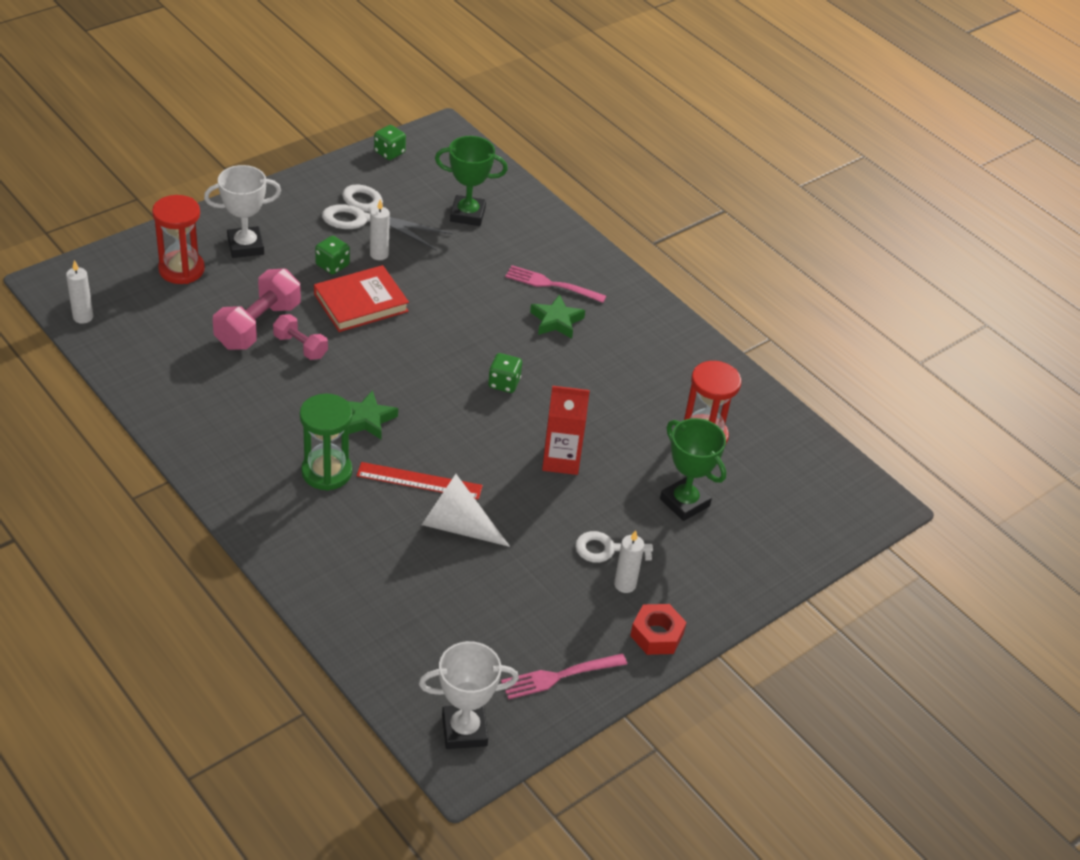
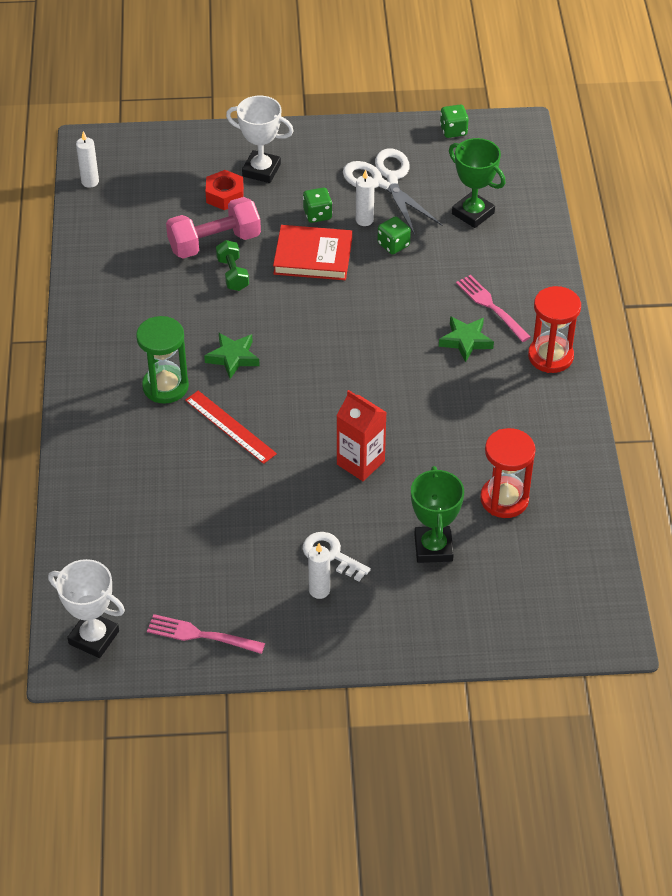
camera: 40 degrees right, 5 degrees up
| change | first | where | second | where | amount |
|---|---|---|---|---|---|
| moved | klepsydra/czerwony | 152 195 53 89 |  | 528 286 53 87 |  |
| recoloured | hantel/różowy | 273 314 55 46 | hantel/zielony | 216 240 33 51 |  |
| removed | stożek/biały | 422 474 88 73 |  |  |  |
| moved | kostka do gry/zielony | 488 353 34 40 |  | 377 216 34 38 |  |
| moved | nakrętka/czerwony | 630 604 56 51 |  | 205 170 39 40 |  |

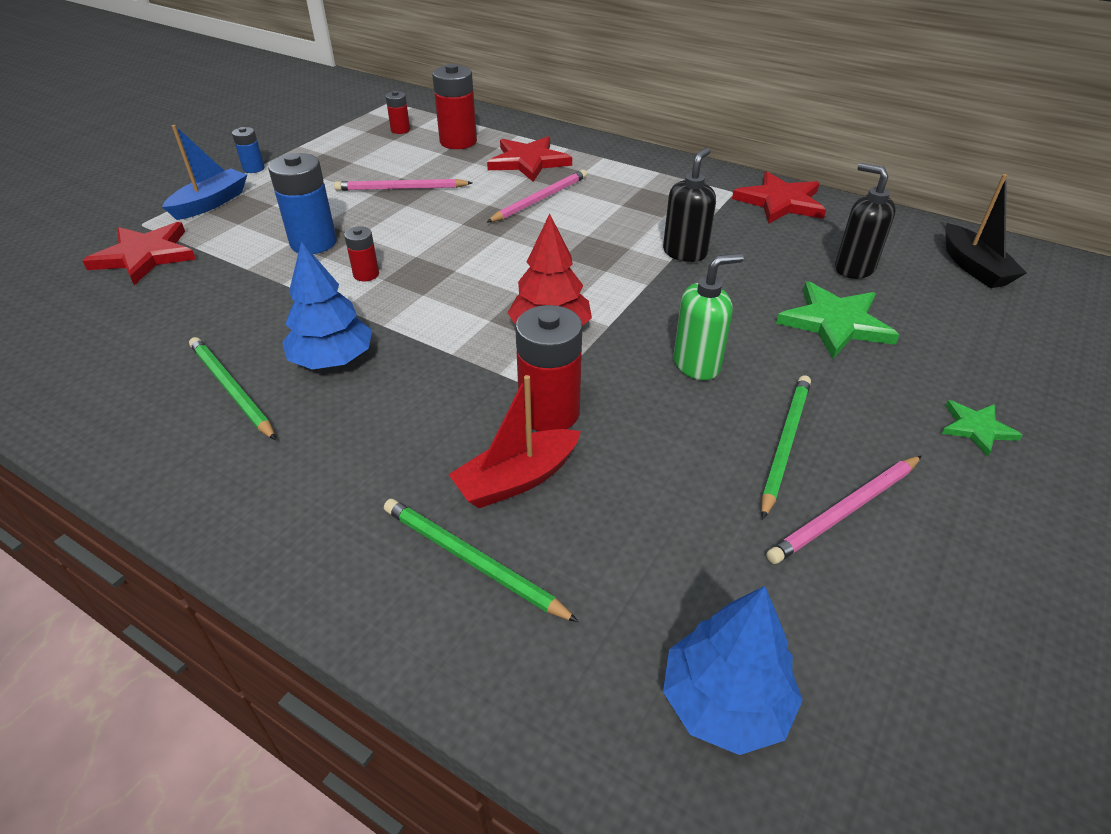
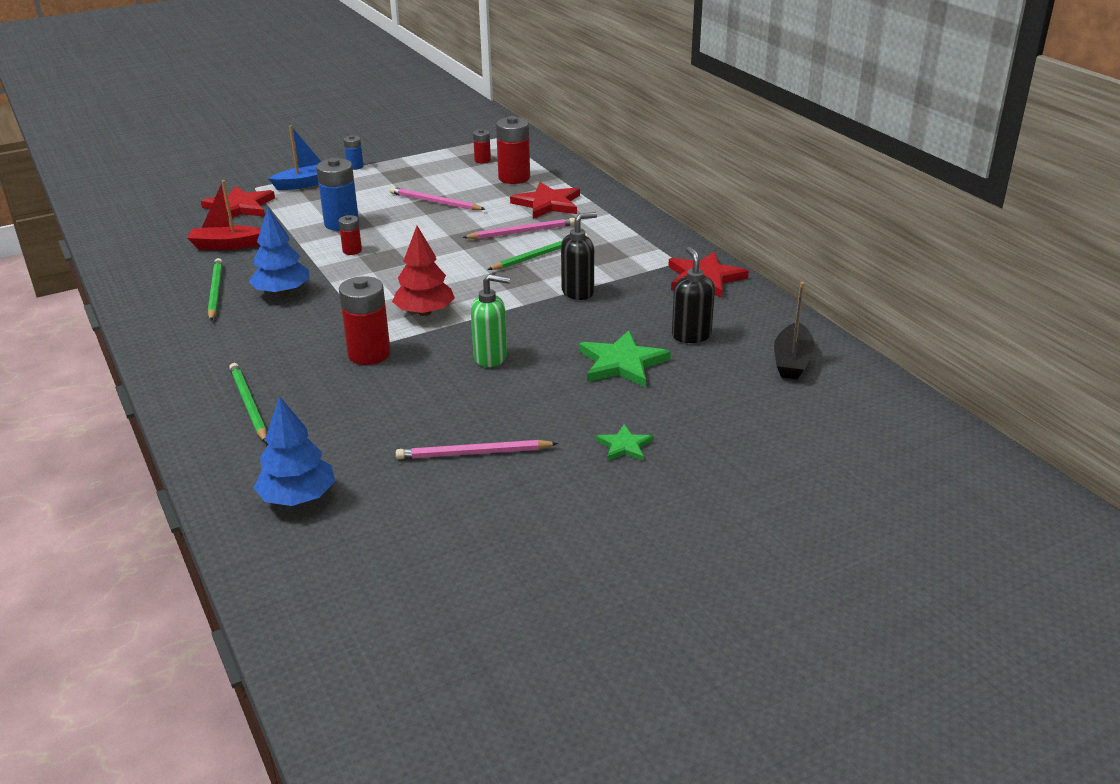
camera: 30 degrees right, 10 degrees down
| change | first | where | second | where | amount |
|---|---|---|---|---|---|
| moved | łódka/czerwony | 448 375 133 133 |  | 187 180 74 70 |  |
| moved | ołówek/zielony | 761 375 50 145 |  | 487 233 101 37 |  |

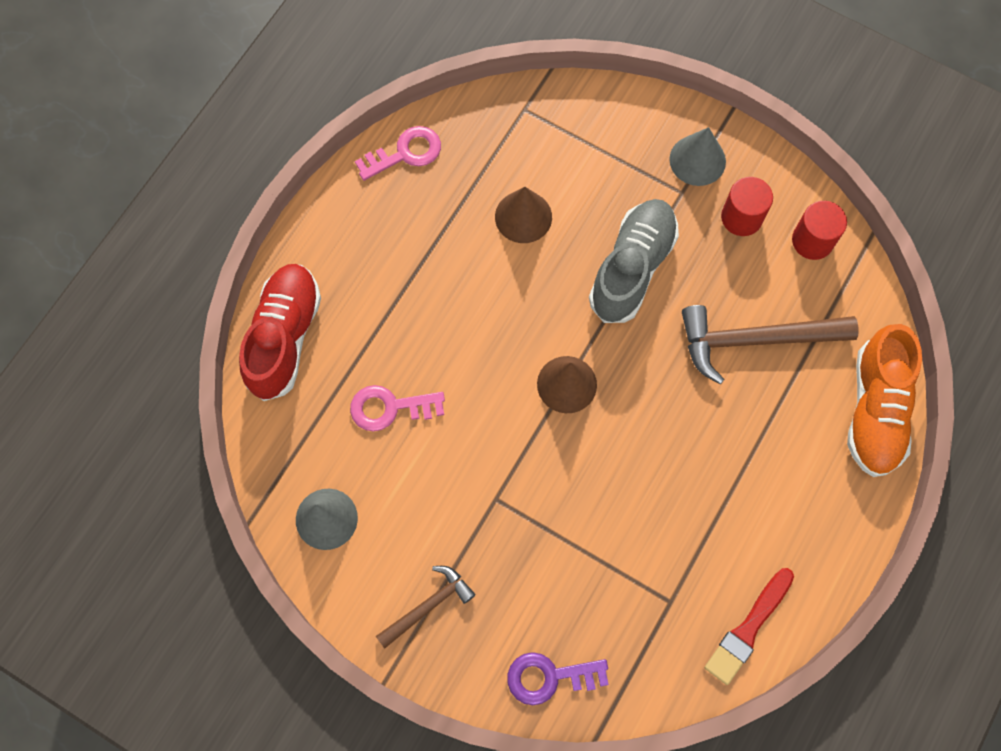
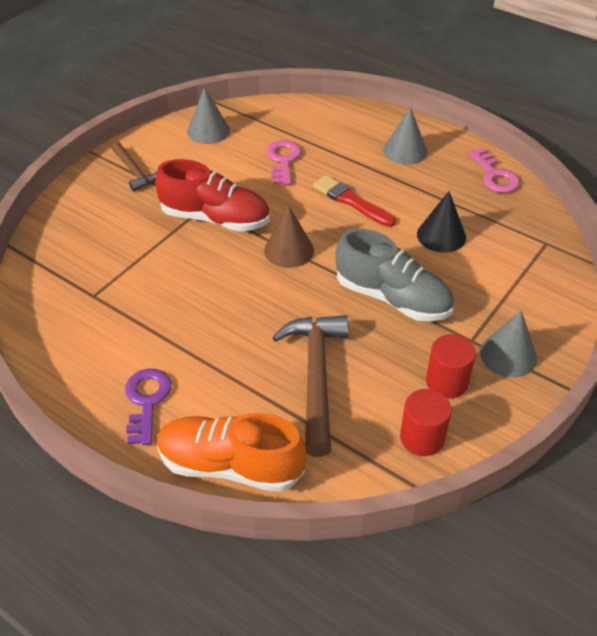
camera: 95 degrees right, 25 degrees down
| change | first | where | second | where | amount |
|---|---|---|---|---|---|
| moved | but/czerwony | 239 264 82 137 |  | 155 159 115 73 |  |
| recoloured | stożek/brązowy | 495 187 57 56 | stożek/czarny | 417 191 49 62 |  |
| moved | klucz/fioletowy | 507 652 102 53 |  | 125 369 46 76 |  |
| moved | pędzel/czerwony | 705 568 89 117 |  | 313 175 82 52 |  |
| added |  |  | stożek/szary | 383 107 44 58 |  |

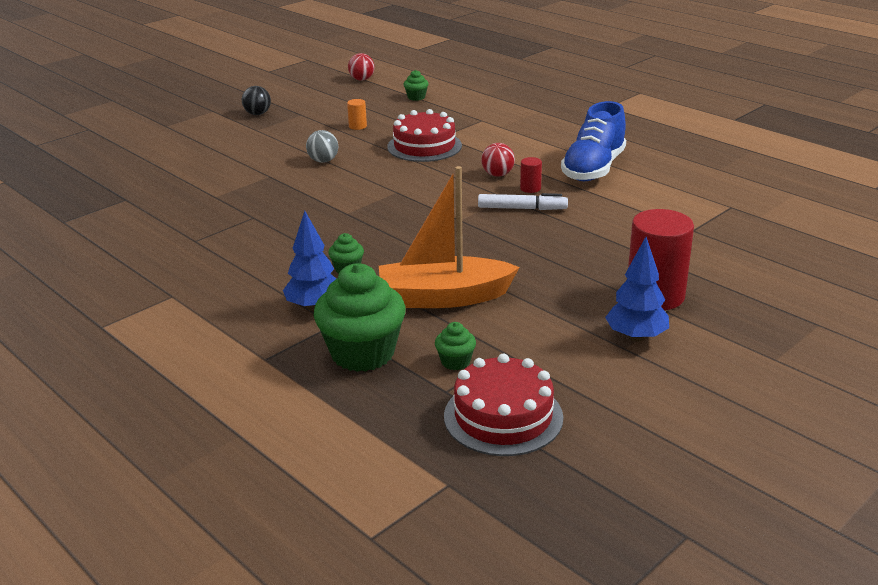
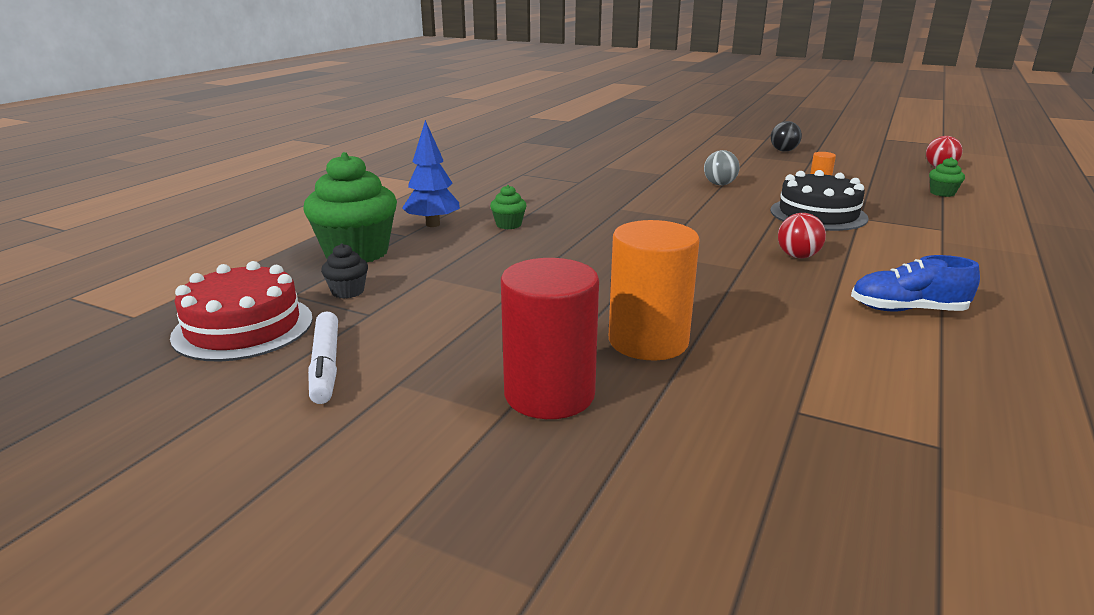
camera: 70 degrees right, 5 degrees down
| change | first | where | second | where | amount |
|---|---|---|---|---|---|
| removed | łódka/pomarańczowy | 379 166 141 142 |  |  |  |
| recoloured | tort/czerwony | 387 109 75 53 | tort/czarny | 770 170 99 61 |  |
| recoloured | muffinka/zielony | 435 322 41 48 | muffinka/czarny | 321 244 47 55 |  |
| moved | flamaster/biały | 478 193 90 17 |  | 308 312 30 92 |  |
| removed | walec/czerwony | 520 157 22 36 |  |  |  |
| resized | but/niebieski | 561 101 65 80 |  | 851 255 129 56 | x0.64 |
| removed | drzewko/niebieski | 605 237 64 105 |  |  |  |
| added |  |  | walec/pomarańczowy | 609 220 91 140 |  |

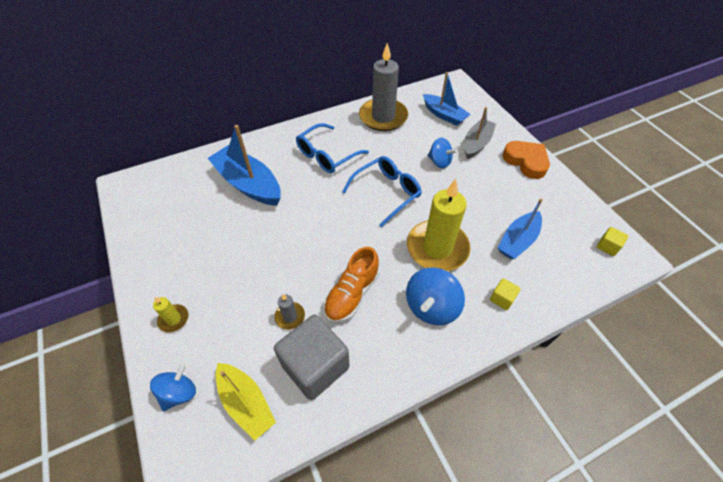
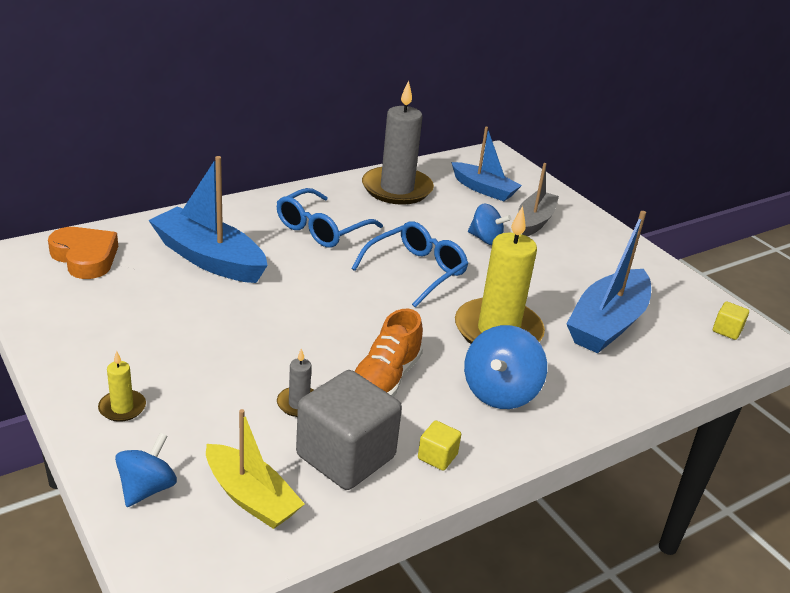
camera: 10 degrees left, 20 degrees down
| change | first | where | second | where | amount |
|---|---|---|---|---|---|
| moved | sześcian/żółty | 490 278 30 32 |  | 418 420 43 51 |  |
| resized | łódka/niebieski | 498 198 45 61 |  | 566 211 85 142 | x1.53 |
| moved | serce/pomarańczowy | 503 141 47 38 |  | 48 227 70 52 |  |

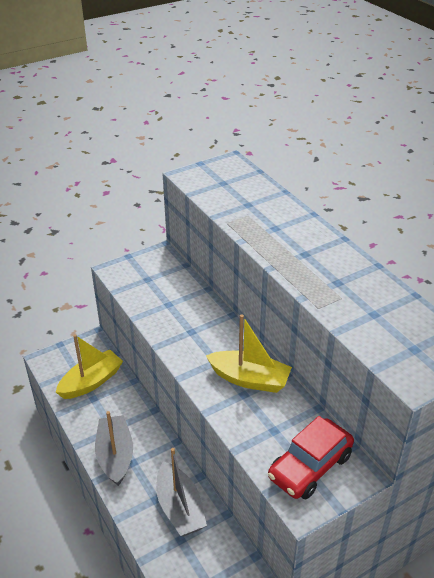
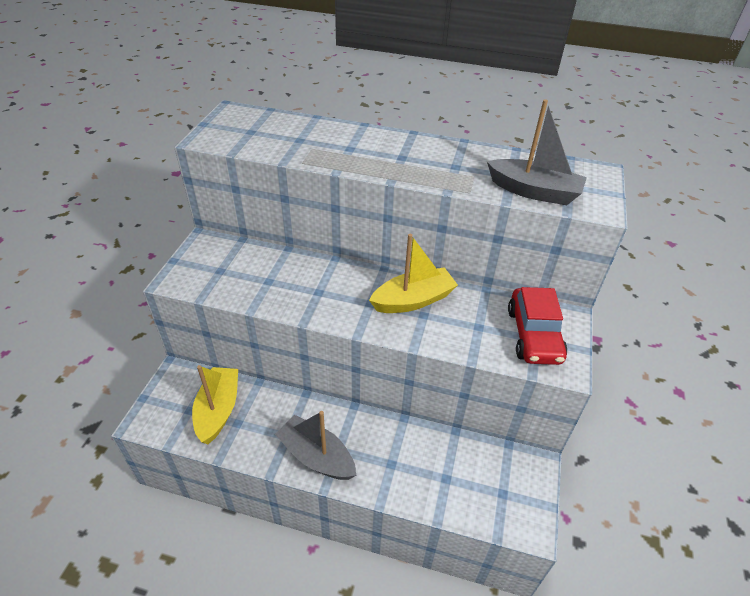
camera: 45 degrees left, 5 degrees up
| change | first | where | second | where | amount |
|---|---|---|---|---|---|
| moved | łódka/szary | 156 448 51 89 |  | 487 99 100 106 |  |

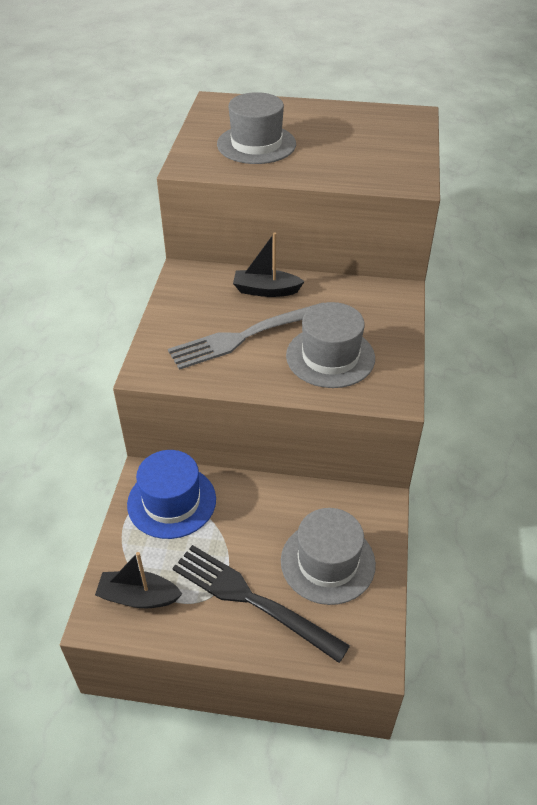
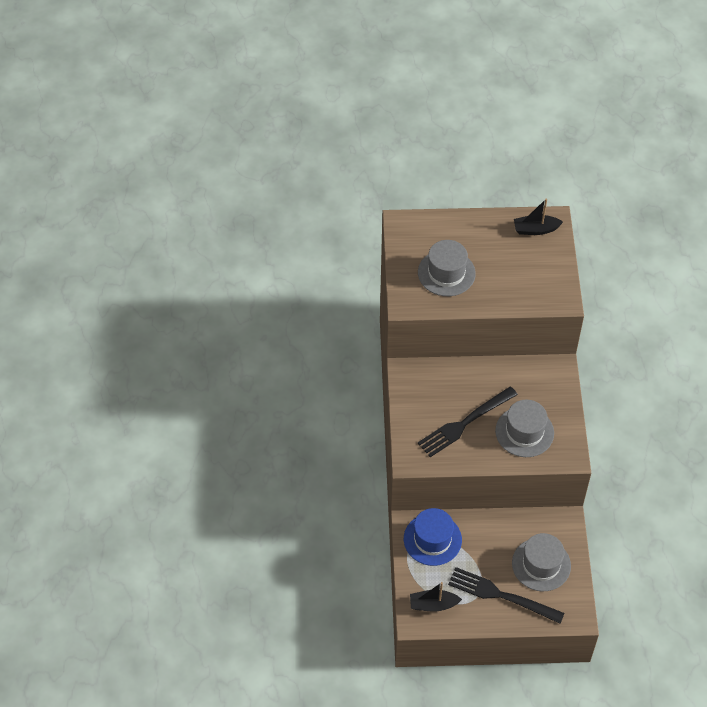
camera: 10 degrees left, 10 degrees up
| change | first | where | second | where | amount |
|---|---|---|---|---|---|
| recoloured | widelec/szary | 168 302 156 68 | widelec/czarny | 418 387 100 70 |  |
| moved | łódka/czarny | 233 233 72 64 |  | 514 199 49 36 |  |

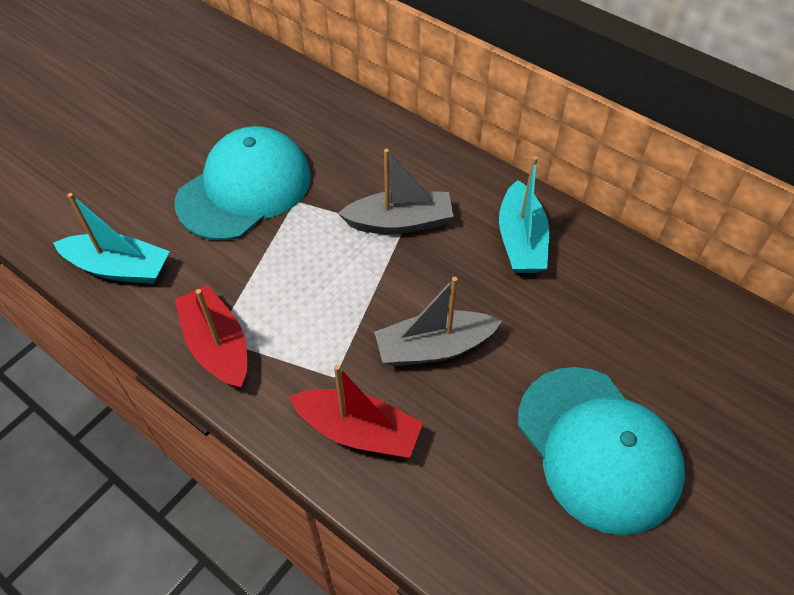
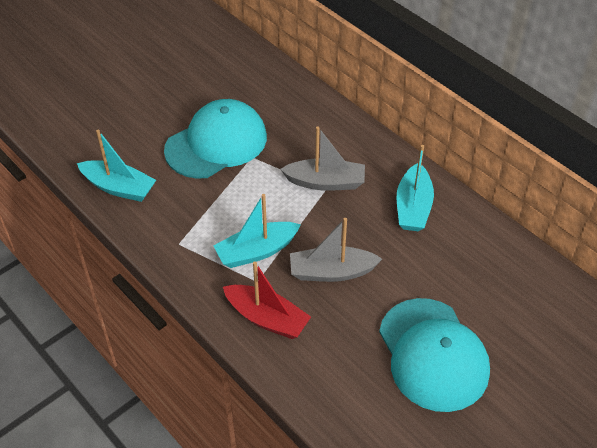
camera: 10 degrees right, 5 degrees down
| change | first | where | second | where | amount |
|---|---|---|---|---|---|
| removed | łódka/czerwony | 174 285 73 104 |  |  |  |
| added |  |  | łódka/turkusowy | 213 194 88 74 |  |

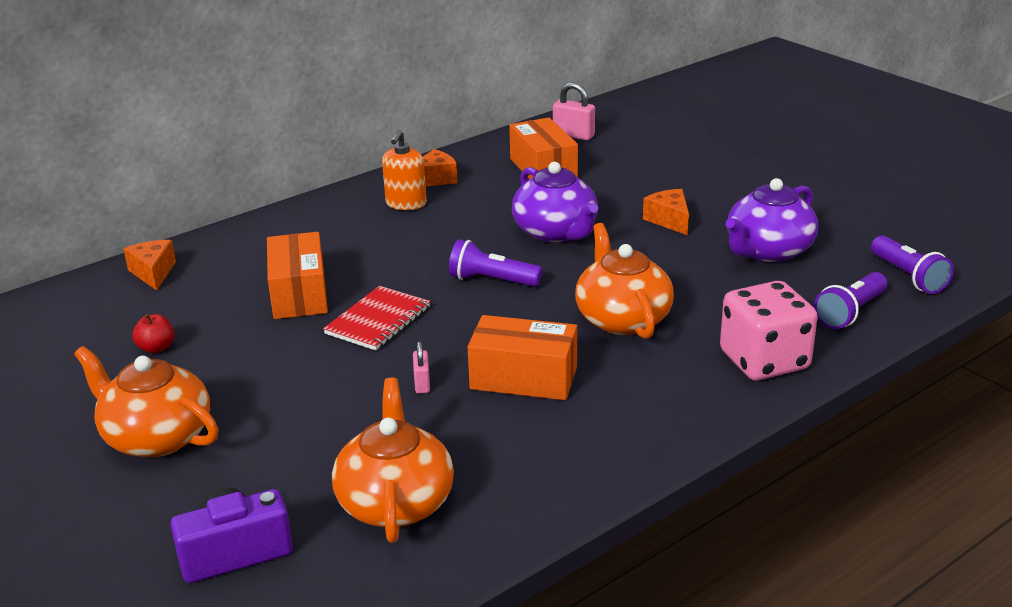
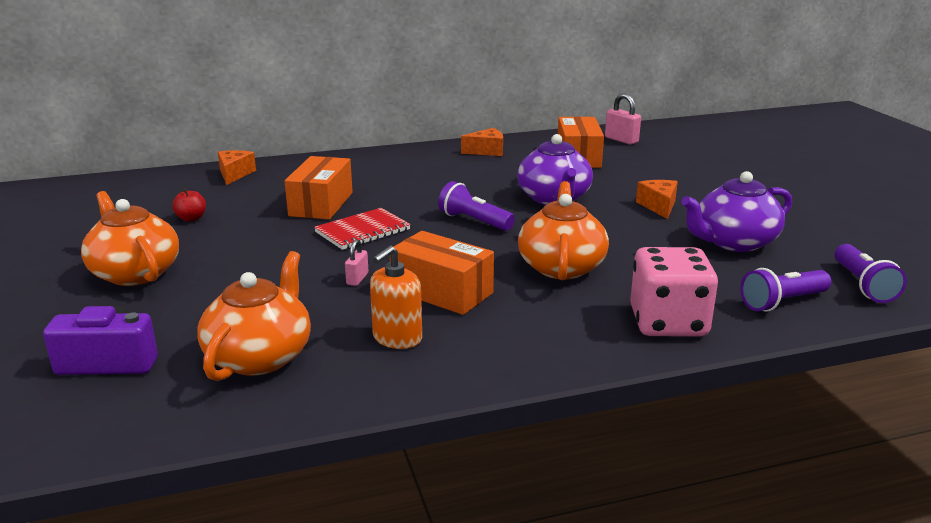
camera: 20 degrees right, 5 degrees down
| change | first | where | second | where | amount |
|---|---|---|---|---|---|
| moved | dozownik mydła/pomarańczowy | 382 130 45 80 |  | 370 246 52 103 |  |

